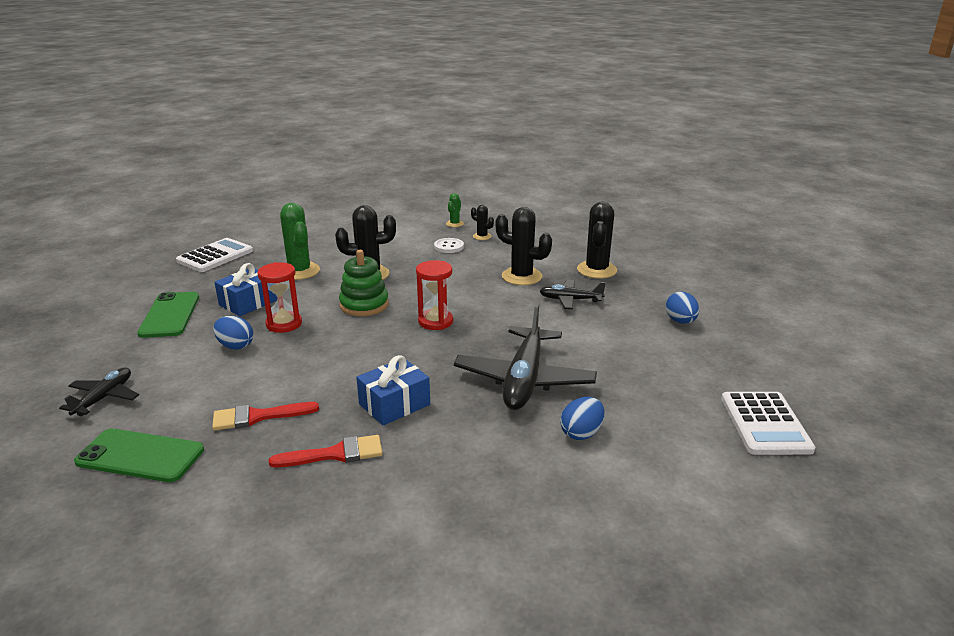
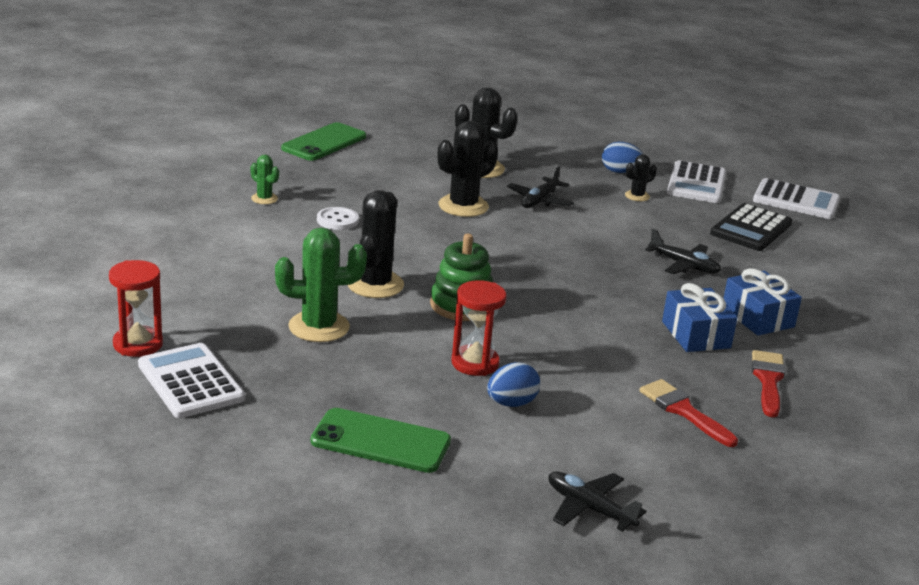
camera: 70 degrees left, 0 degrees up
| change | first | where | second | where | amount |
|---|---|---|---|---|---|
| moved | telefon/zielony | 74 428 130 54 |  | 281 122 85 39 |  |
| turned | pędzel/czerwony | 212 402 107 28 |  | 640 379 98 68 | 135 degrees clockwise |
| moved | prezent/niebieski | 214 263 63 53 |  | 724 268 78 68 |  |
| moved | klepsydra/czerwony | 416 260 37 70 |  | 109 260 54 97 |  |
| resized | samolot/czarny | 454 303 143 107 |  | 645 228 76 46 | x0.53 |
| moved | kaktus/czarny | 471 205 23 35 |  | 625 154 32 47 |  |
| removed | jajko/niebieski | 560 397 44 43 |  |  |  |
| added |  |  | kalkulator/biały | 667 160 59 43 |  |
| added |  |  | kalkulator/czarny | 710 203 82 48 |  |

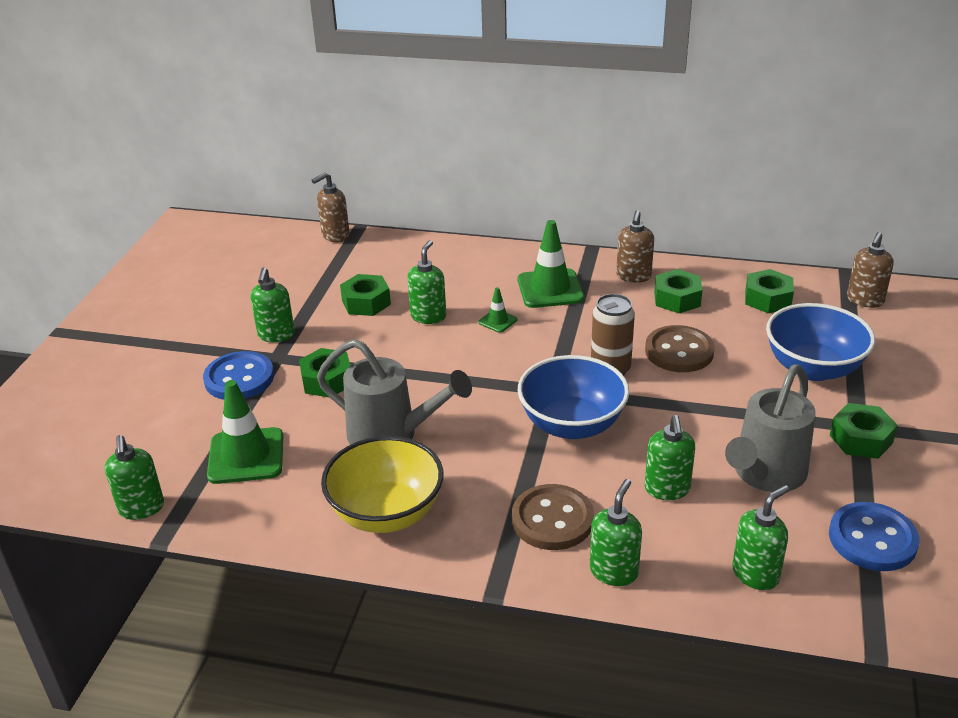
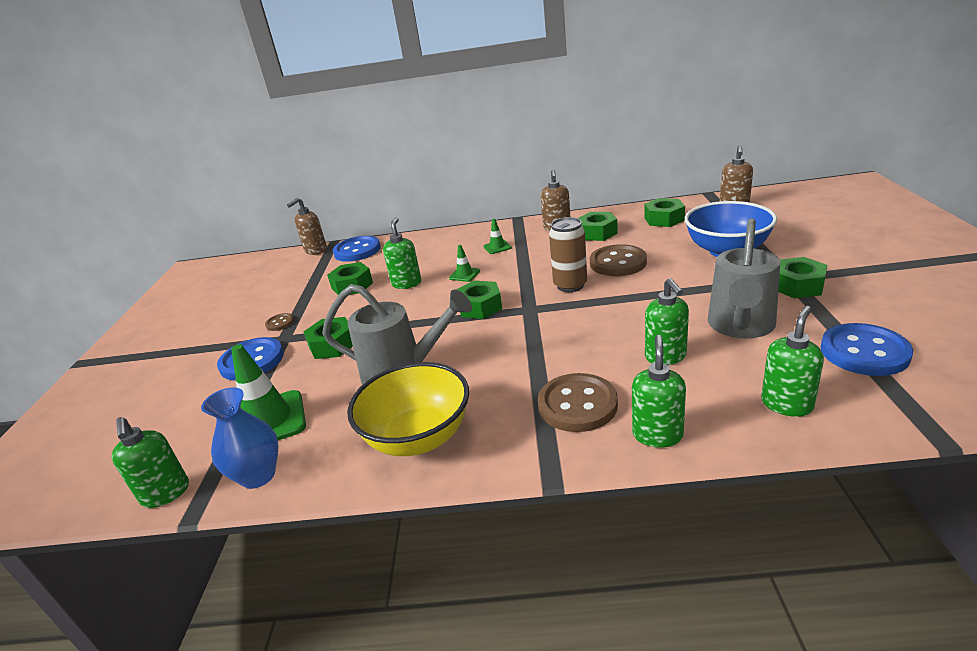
camera: 10 degrees left, 5 degrees down
| change | first | where | second | where | amount |
|---|---|---|---|---|---|
| replaced | dozownik mydła/zielony | 250 267 45 75 | guzik/brązowy | 265 313 29 18 |  |
| resized | pachołek/zielony | 518 220 66 88 |  | 484 219 28 35 | x0.49 |
| removed | miska/niebieski | 518 355 111 84 |  |  |  |
| added |  |  | wazon/niebieski | 201 388 77 101 |  |
| added |  |  | guzik/niebieski | 333 236 48 26 |  |
| added |  |  | nakrętka/zielony | 456 280 46 39 |  |

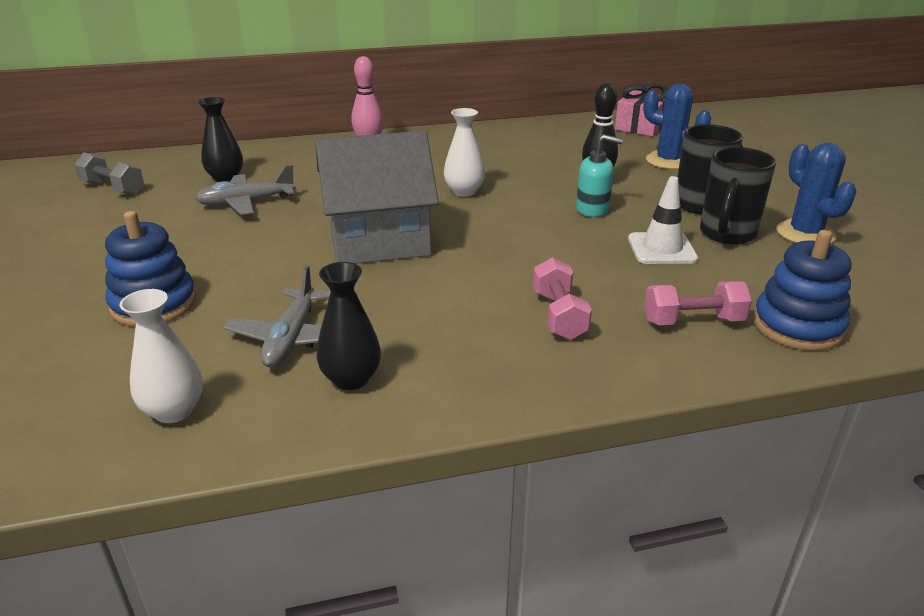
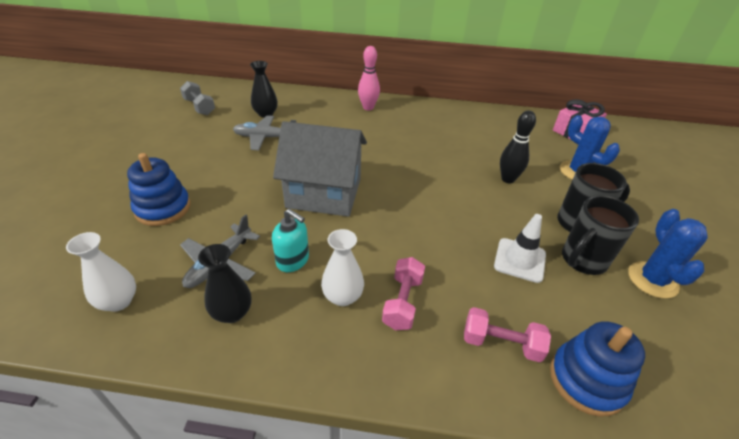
camera: 20 degrees right, 10 degrees up
| change | first | where | second | where | amount |
|---|---|---|---|---|---|
| moved | wazon/biały | 444 108 41 89 |  | 321 229 43 77 |  |
| moved | dozownik mydła/turkusowy | 576 134 47 83 |  | 272 209 37 63 |  |

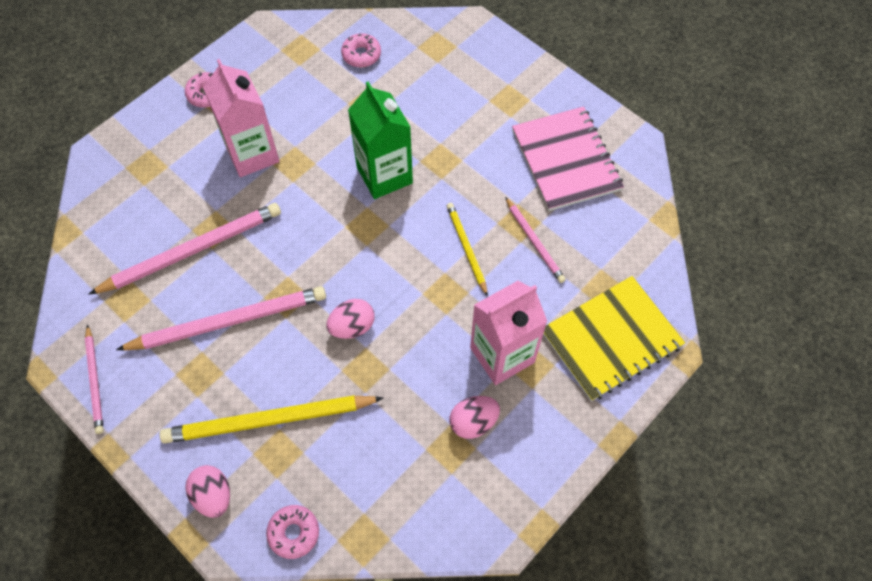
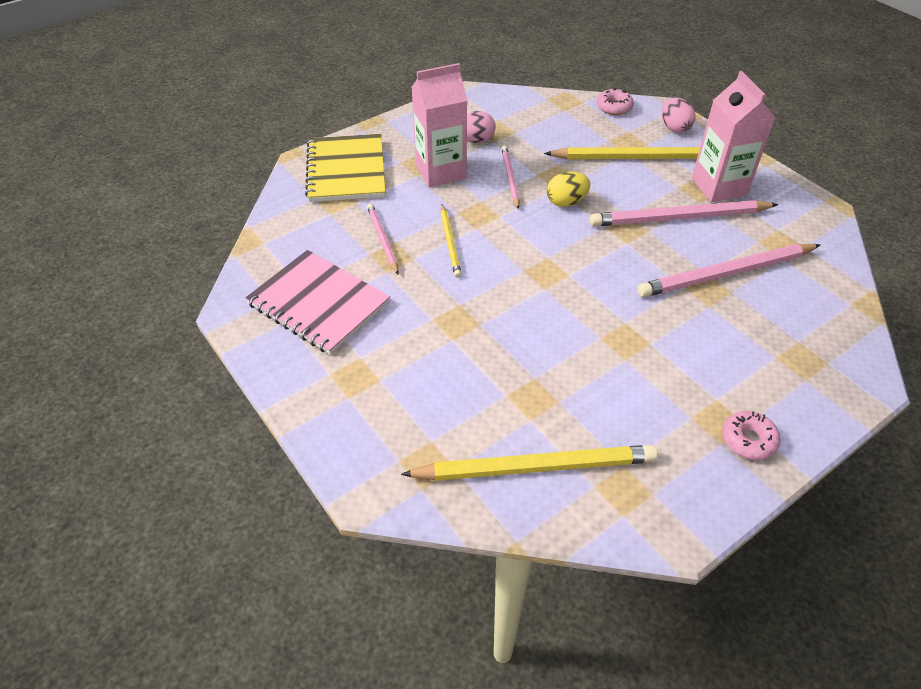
camera: 170 degrees left, 15 degrees down
| change | first | where | second | where | amount |
|---|---|---|---|---|---|
| moved | ołówek/różowy | 85 324 19 110 |  | 501 146 19 63 |  |
| moved | karton mleka/różowy | 203 59 77 118 |  | 692 71 84 132 |  |
| recoloured | jajko/różowy | 326 299 49 40 | jajko/żółty | 547 172 43 35 |  |
| replaced | donut/różowy | 341 33 40 34 | ołówek/żółty | 401 445 257 36 |  |
| removed | karton mleka/zielony | 348 81 65 118 |  |  |  |
| turned | zeszyt/różowy | 512 106 112 105 |  | 245 250 145 105 | 45 degrees counterclockwise |
| turned | zeszyt/żółty | 543 276 142 125 |  | 305 134 81 68 | 75 degrees counterclockwise |

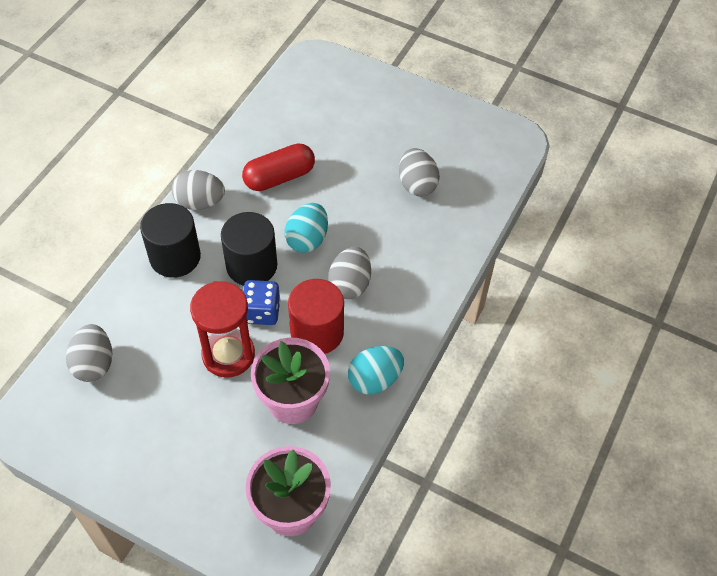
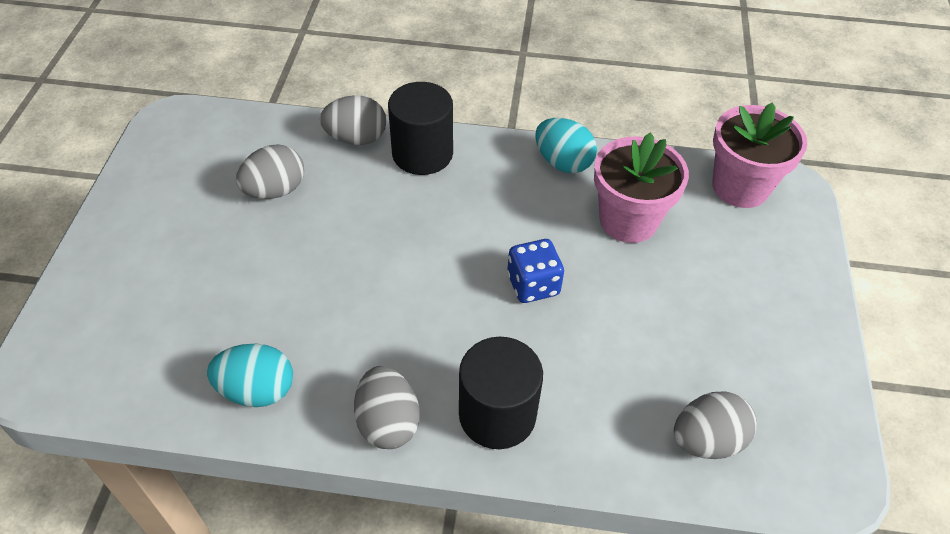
camera: 110 degrees left, 5 degrees down
| change | first | where | second | where | amount |
|---|---|---|---|---|---|
| removed | klepsydra/czerwony | 190 281 65 97 |  |  |  |
| moved | walec/czarny | 221 212 56 74 |  | 388 82 65 93 |  |
| removed | kapsułka/czerwony | 242 143 73 48 |  |  |  |
| moved | jajko/turkusowy | 284 203 44 50 |  | 207 344 86 63 |  |
| removed | walec/czerwony | 288 279 56 75 |  |  |  |
| moved | jajko/szary | 328 247 43 52 |  | 320 95 67 50 |  |

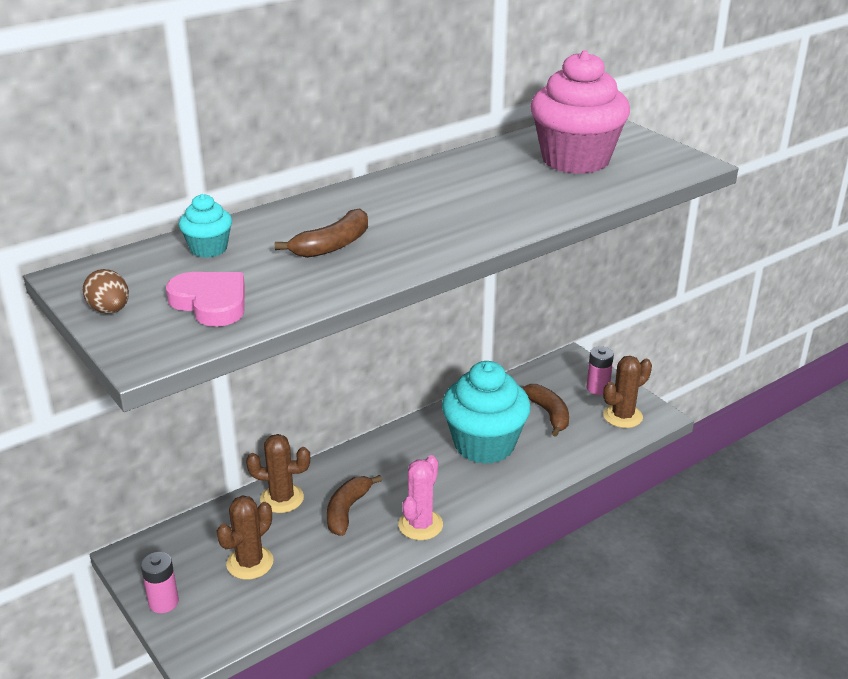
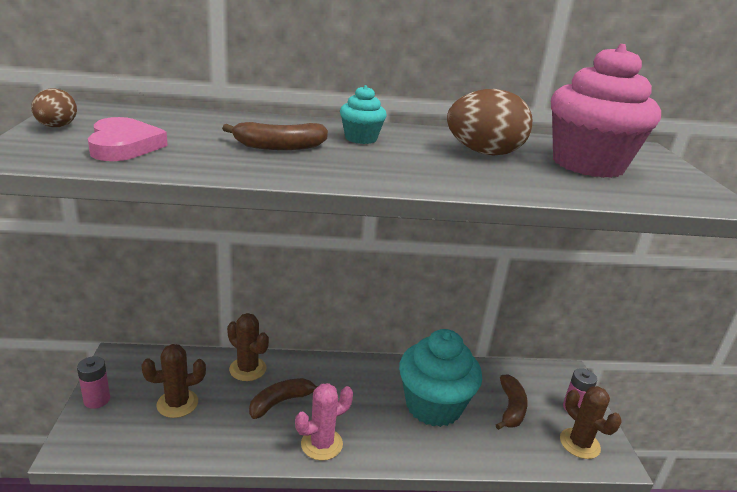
camera: 30 degrees right, 5 degrees down
| change | first | where | second | where | amount |
|---|---|---|---|---|---|
| moved | muffinka/turkusowy | 179 194 53 64 |  | 340 85 47 59 |  |
| turned | kaktus/brązowy | 603 356 49 72 |  | 560 386 61 73 | 60 degrees clockwise |
| added |  |  | jajko/brązowy | 447 89 85 67 |  |

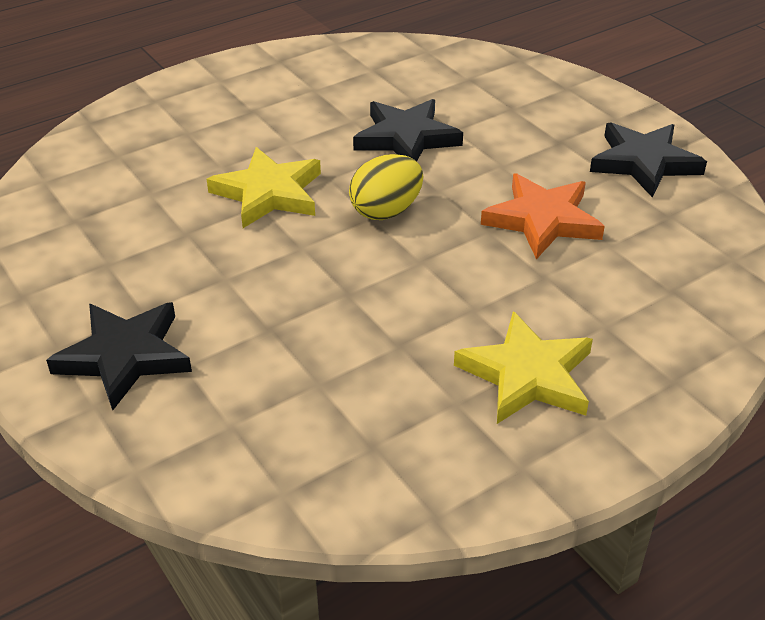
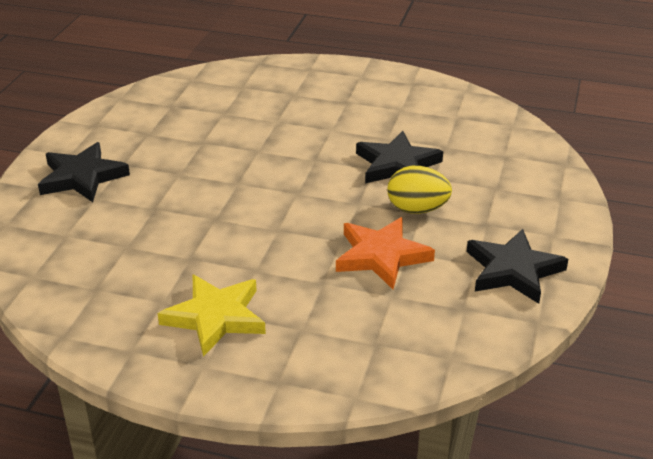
camera: 50 degrees right, 5 degrees down
| change | first | where | second | where | amount |
|---|---|---|---|---|---|
| removed | gwiazda/żółty | 207 147 114 81 |  |  |  |
| moved | jajko/żółty | 349 154 74 66 |  | 388 166 64 48 |  |

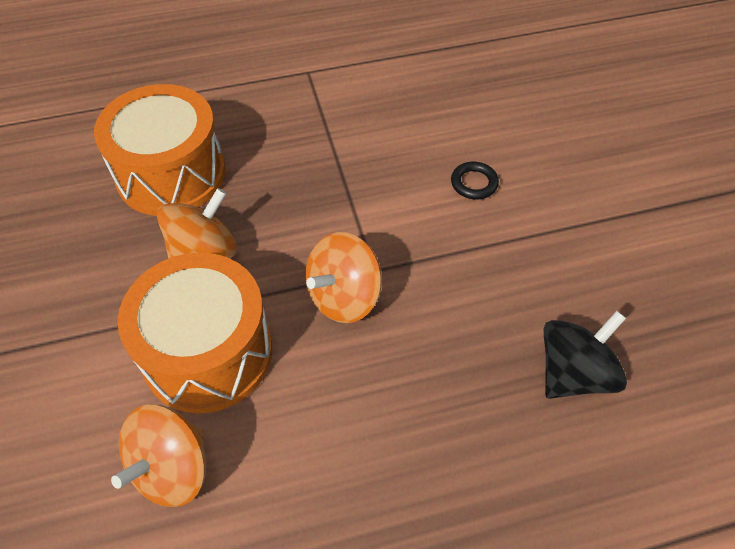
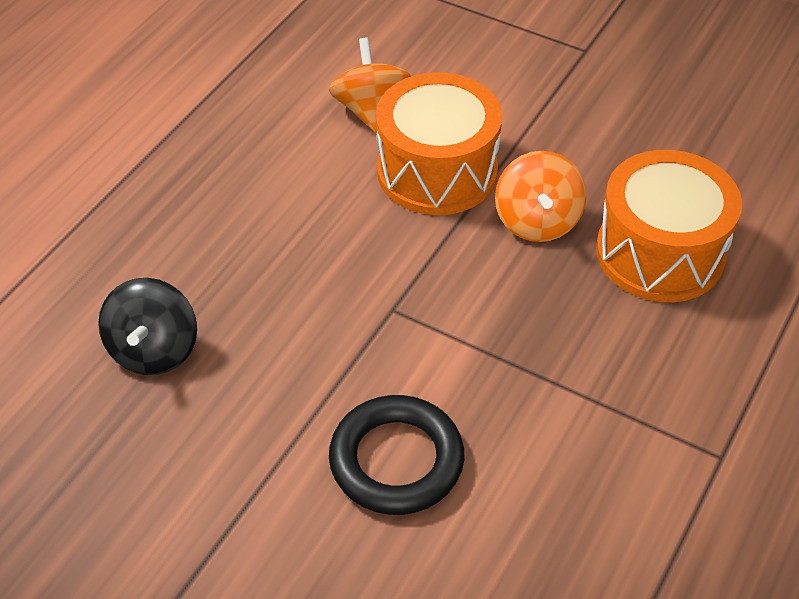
camera: 135 degrees right, 5 degrees down
| change | first | where | second | where | amount |
|---|---|---|---|---|---|
| removed | bączek/pomarańczowy | 305 232 77 91 |  |  |  |
| resized | pierścień/czarny | 451 162 48 37 |  | 329 395 135 120 | x2.12 |

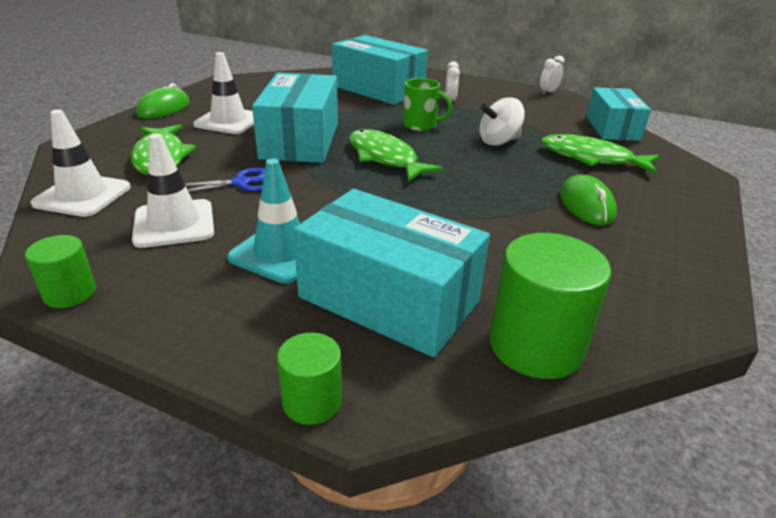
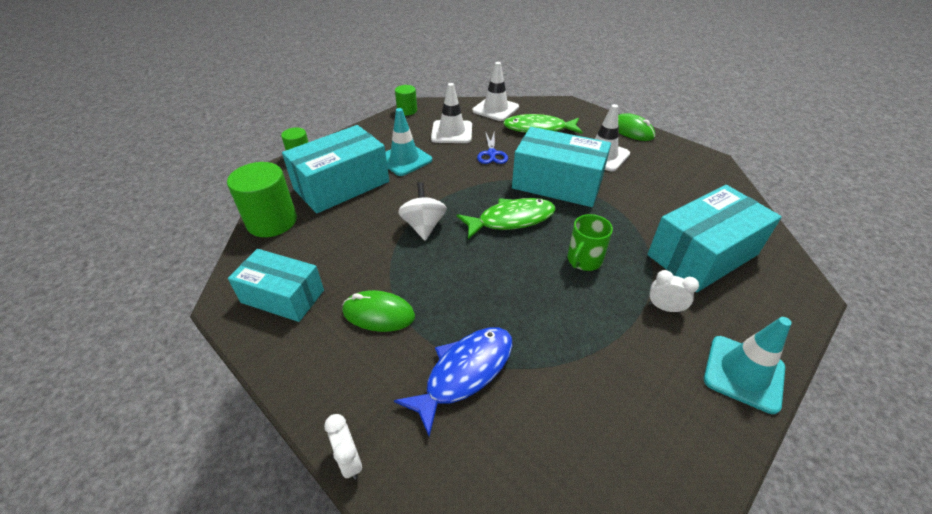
camera: 110 degrees right, 10 degrees up
| change | first | where | second | where | amount |
|---|---|---|---|---|---|
| moved | bączek/biały | 479 97 46 49 |  | 398 182 49 58 |  |
| moved | budzik/biały | 540 56 25 39 |  | 324 414 38 65 |  |
| recoloured | ryba/zielony | 541 134 119 40 | ryba/niebieski | 394 327 119 110 |  |
| moved | pudełko/turkusowy | 586 87 65 54 |  | 228 249 96 73 |  |
| added |  |  | pachołek/turkusowy | 704 317 87 97 |  |

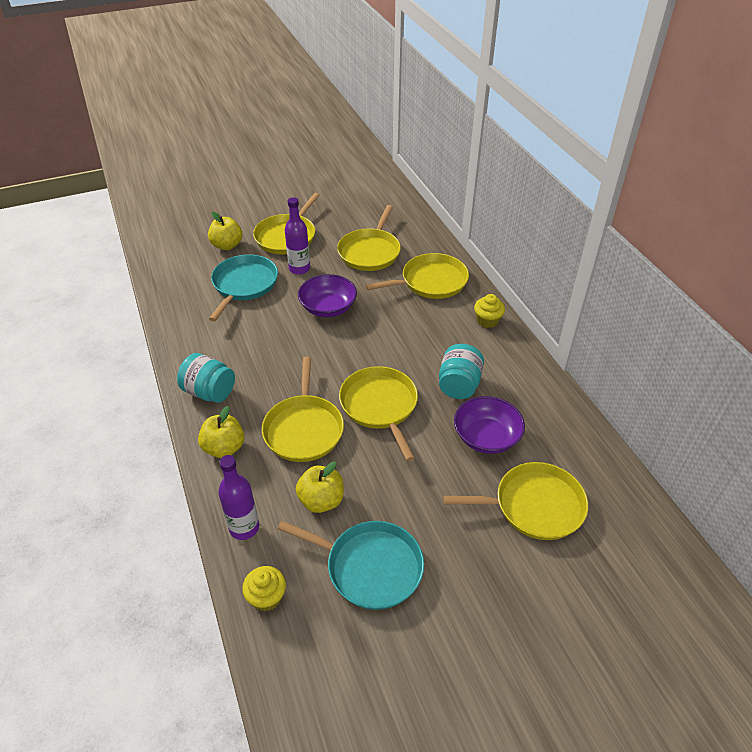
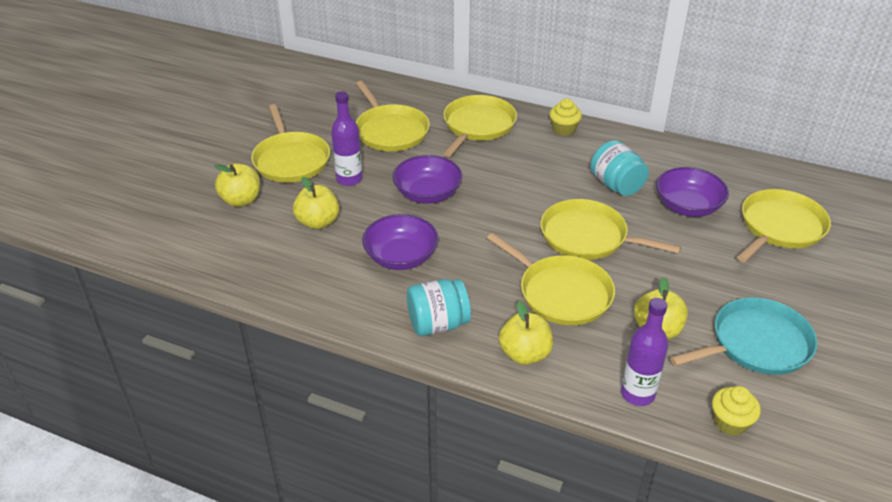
camera: 45 degrees left, 5 degrees down
| change | first | where | second | where | amount |
|---|---|---|---|---|---|
| replaced | patelnia/turkusowy | 209 254 69 67 | jabłko/żółty | 293 177 46 53 |  |
| added |  |  | miska/fioletowy | 362 214 77 56 |  |

